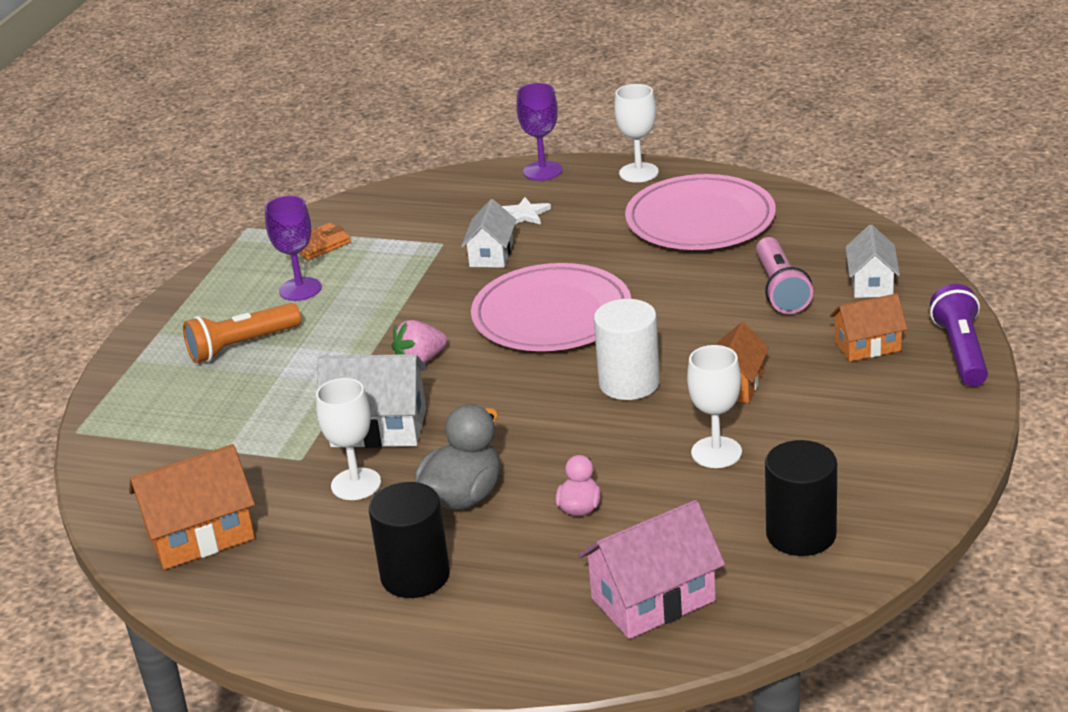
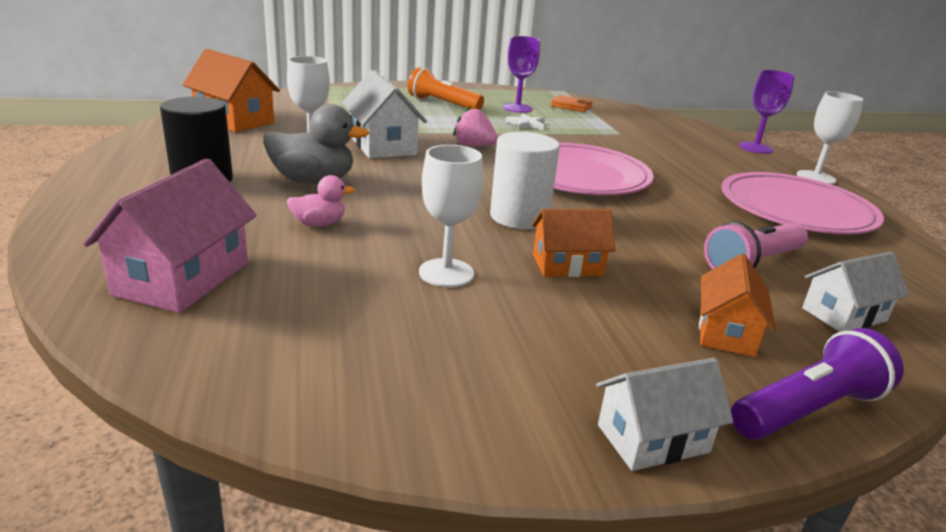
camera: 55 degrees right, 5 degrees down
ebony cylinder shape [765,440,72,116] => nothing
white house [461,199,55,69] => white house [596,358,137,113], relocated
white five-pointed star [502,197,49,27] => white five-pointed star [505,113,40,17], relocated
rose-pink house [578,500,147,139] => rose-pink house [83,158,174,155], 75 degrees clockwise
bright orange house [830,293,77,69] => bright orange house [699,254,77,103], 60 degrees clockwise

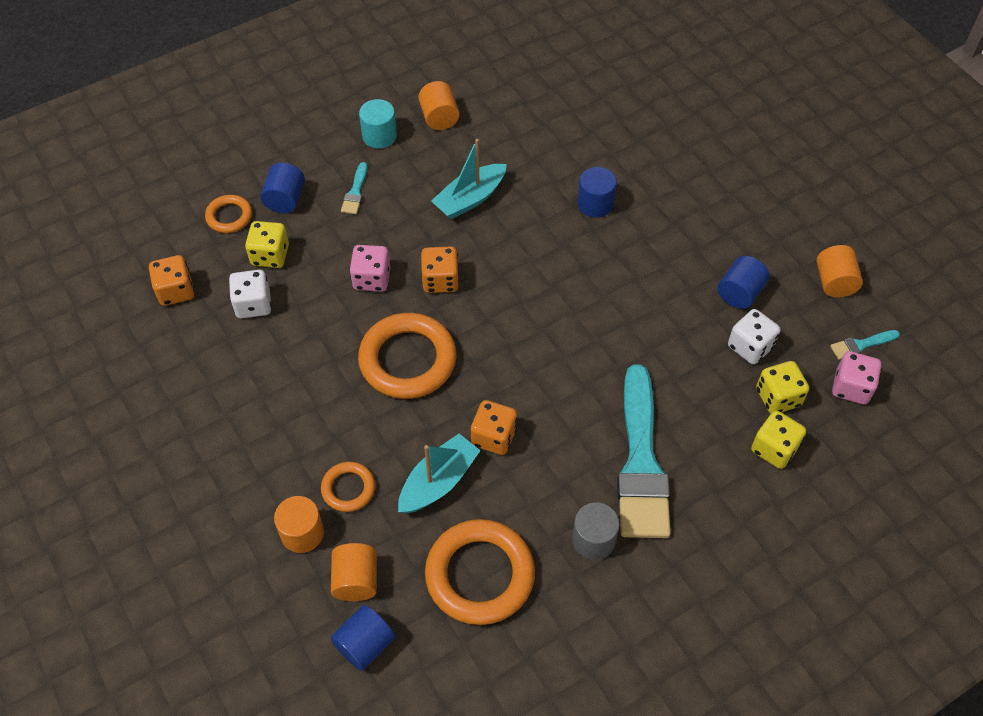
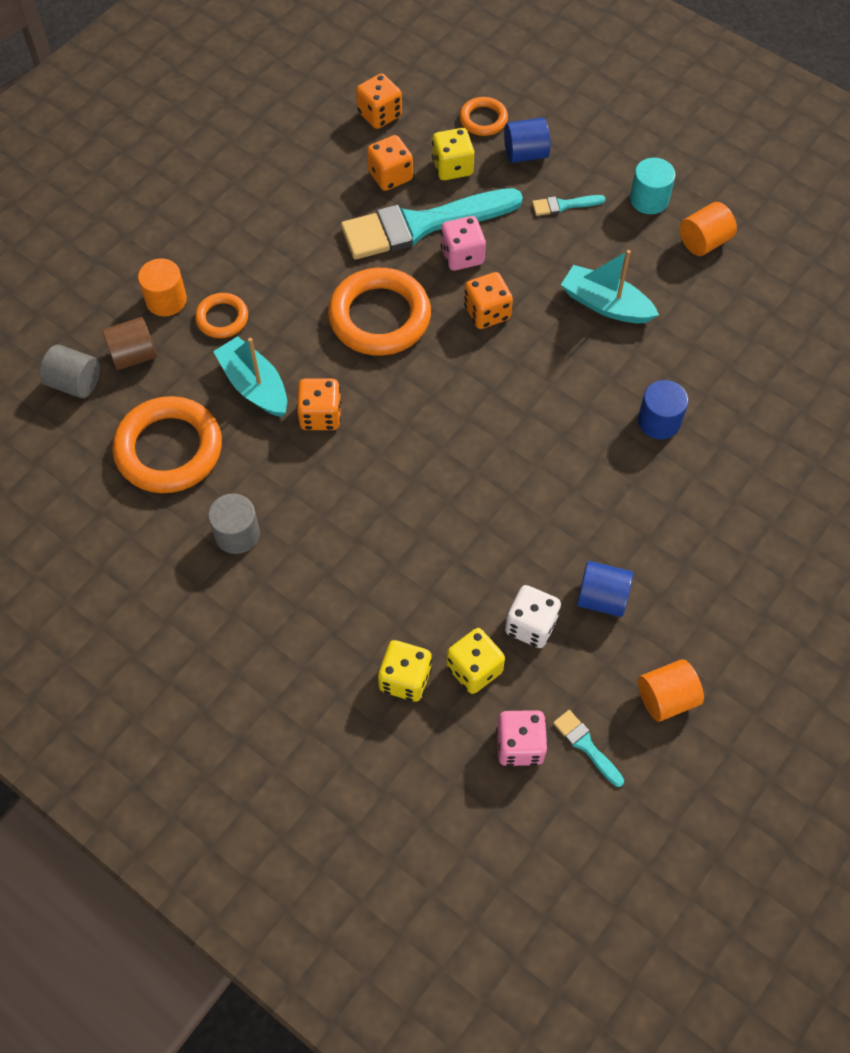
camera: 70 degrees right, 5 degrees up
aqua paintbrush [617,364,54,174] => aqua paintbrush [341,188,182,71], relocated
white dice [229,270,43,48] => bright orange dice [367,135,46,56]
bright orange cylinder shape [331,543,46,58] => brown cylinder shape [102,317,55,53]
blue cylinder shape [331,605,64,66] => ash-grey cylinder shape [40,345,60,53]
aqua toy boat [398,434,83,79] => aqua toy boat [213,336,74,81], 150 degrees counterclockwise

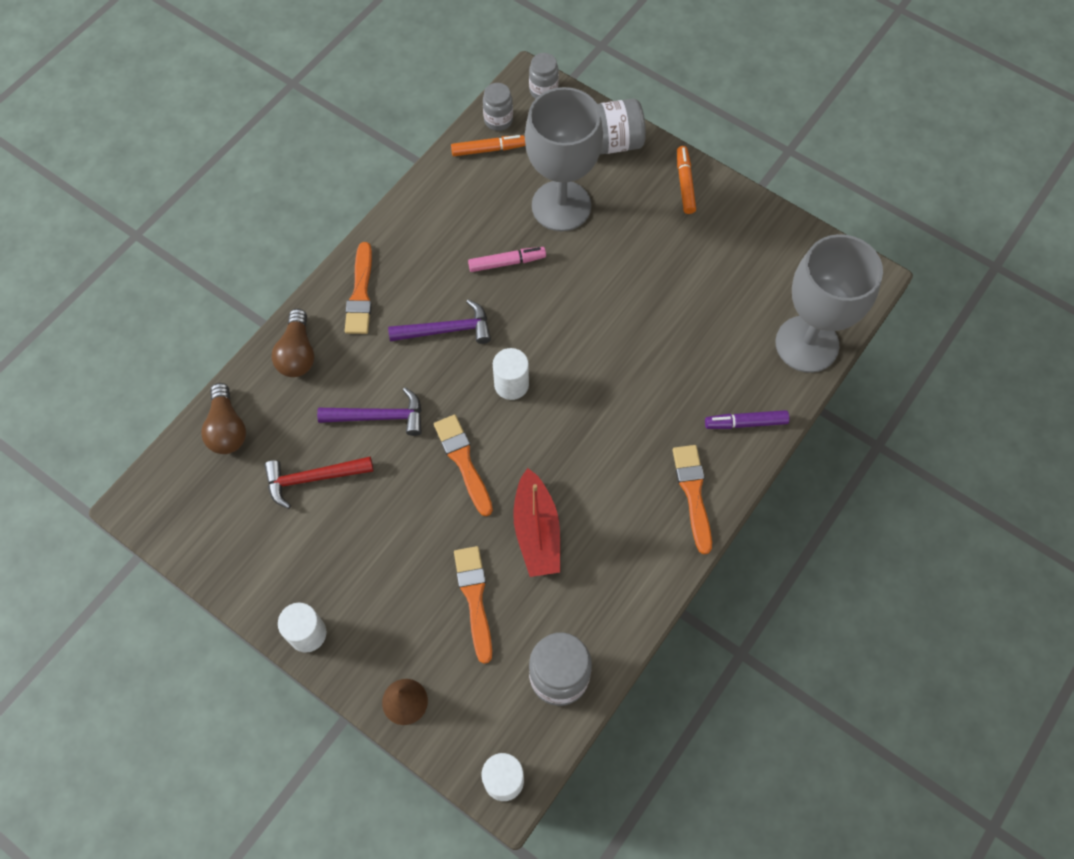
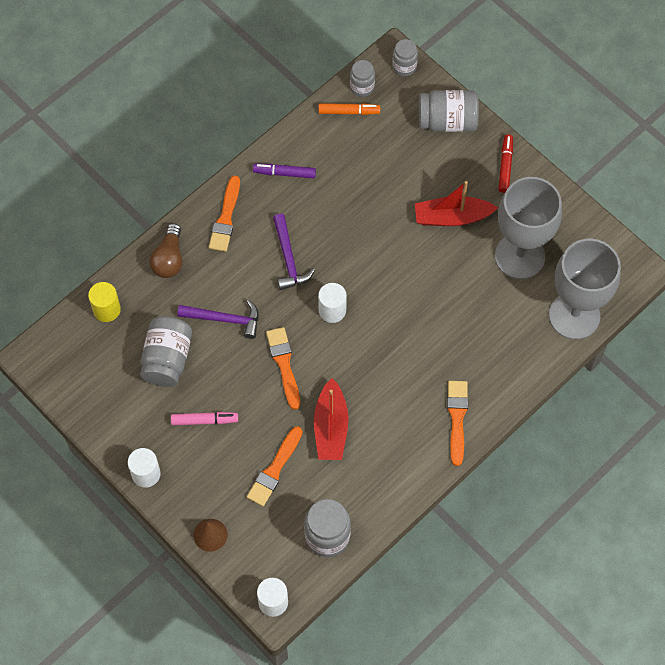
camera: 10 degrees right, 0 degrees up
nothing => scarlet toy boat [415,181,83,45]
rose-pink marker [468,247,78,25] => rose-pink marker [171,412,67,13], relocated
ash-grey goblet [525,87,78,144] => ash-grey goblet [495,177,67,102], relocated
royal purple marker [705,410,85,19] => royal purple marker [253,164,63,14], relocated
brown lightbulb [201,383,45,71] => golden cylinder shape [88,282,33,40]
scarlet claw hammer [264,457,109,52] => ash-grey preserve jar [140,316,52,71]
bright orange marker [677,146,19,68] => scarlet marker [498,134,15,59]
royal purple claw hammer [388,299,103,45] => royal purple claw hammer [273,214,42,76], 75 degrees clockwise
bright orange paintbrush [454,546,38,118] => bright orange paintbrush [247,426,56,80], 150 degrees counterclockwise

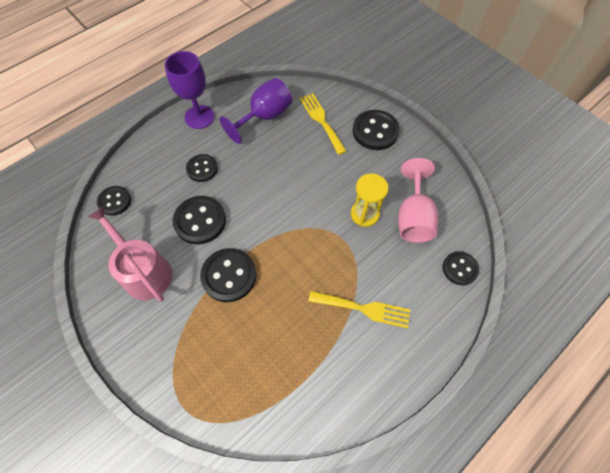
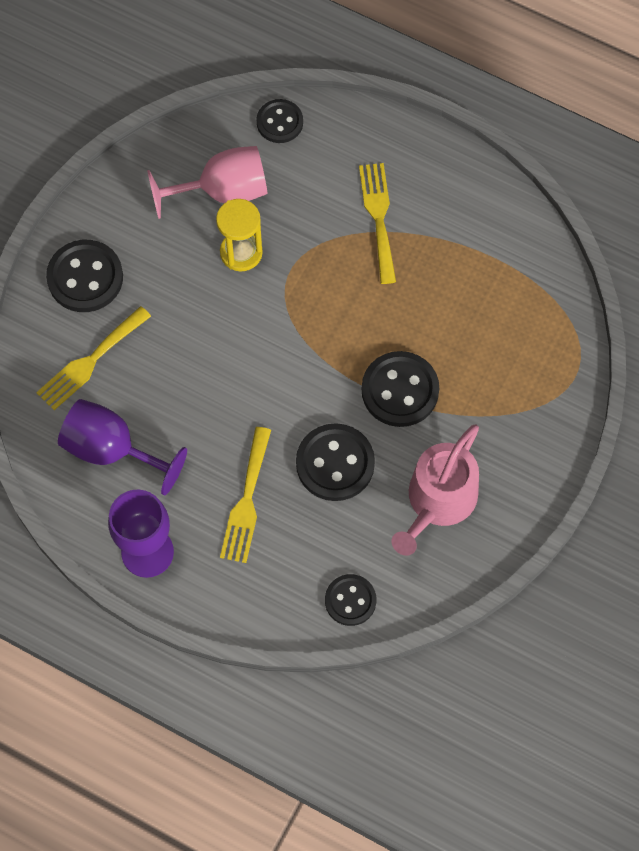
camera: 110 degrees left, 5 degrees up
ebony button [186,154,32,28] => golden table fork [220,427,51,136]

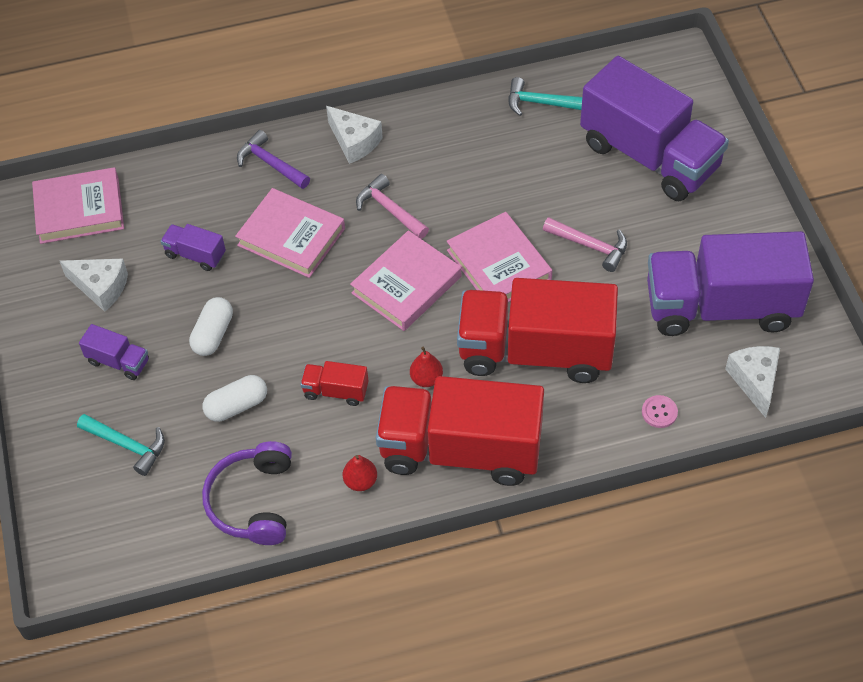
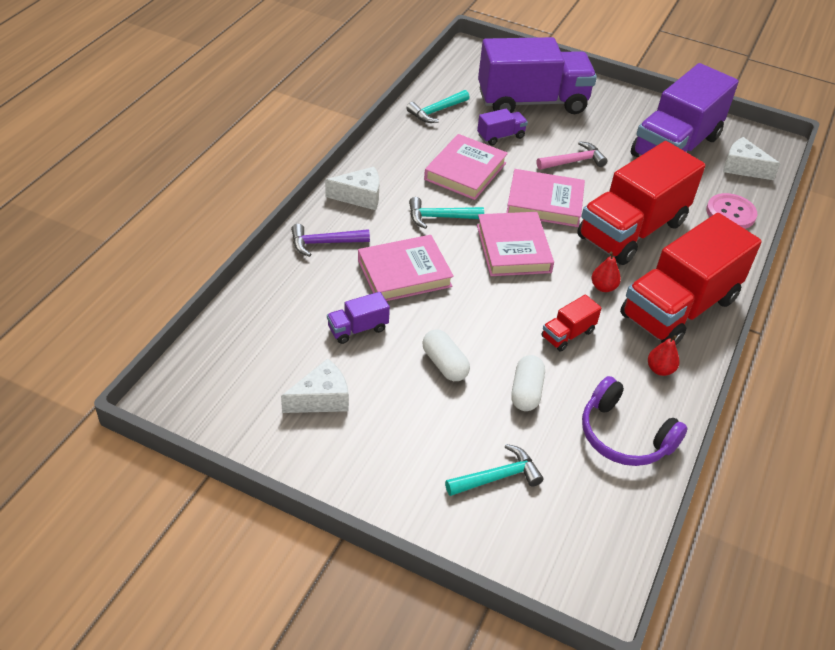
camera: 55 degrees left, 10 degrees down
rose-pink hardback [32,167,92,77] => rose-pink hardback [424,134,84,66], relocated
royal purple lorry [79,324,70,56] => royal purple lorry [477,109,51,36], relocated
rose-pink claw hammer [356,174,73,65] => aqua claw hammer [409,197,75,32]
rose-pink button [642,395,36,33] => rose-pink button [706,193,51,36], x1.78

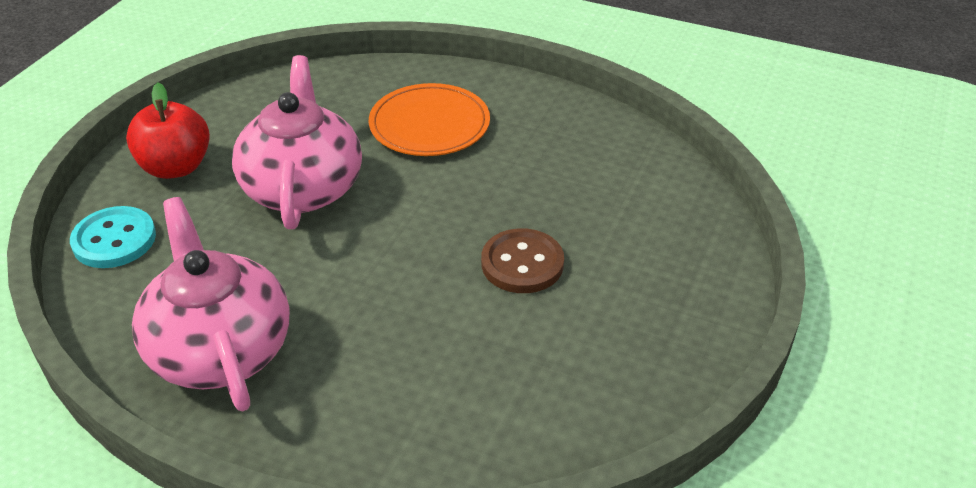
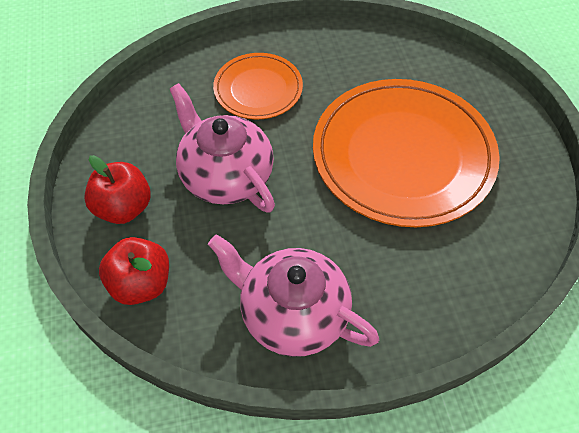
camera: 35 degrees left, 15 degrees up
aqua button [70,206,86,62] => scarlet apple [99,237,70,68]
brown button [481,228,83,65] => bright orange dinner plate [313,79,187,148]

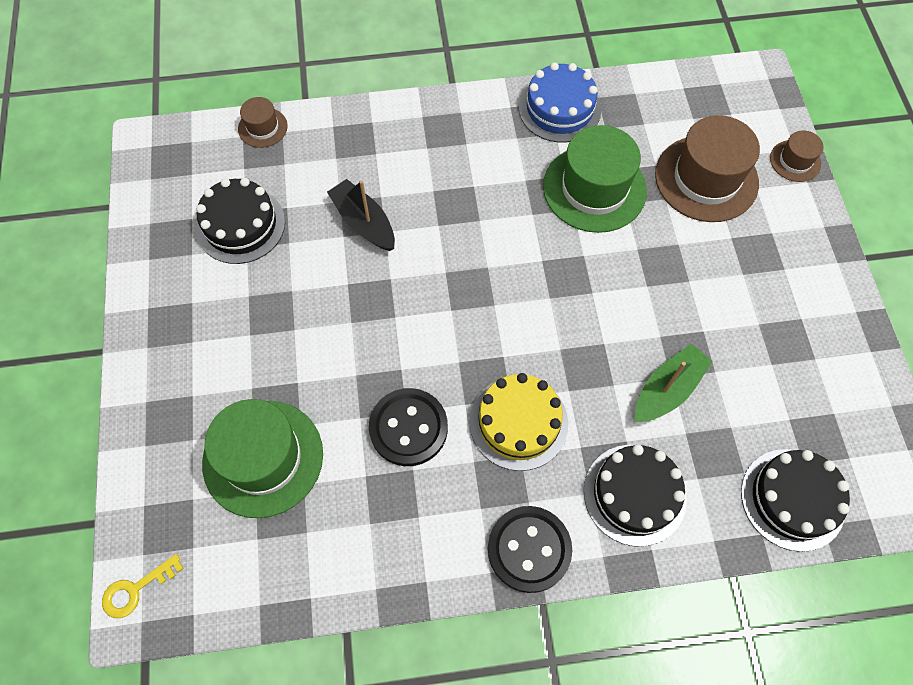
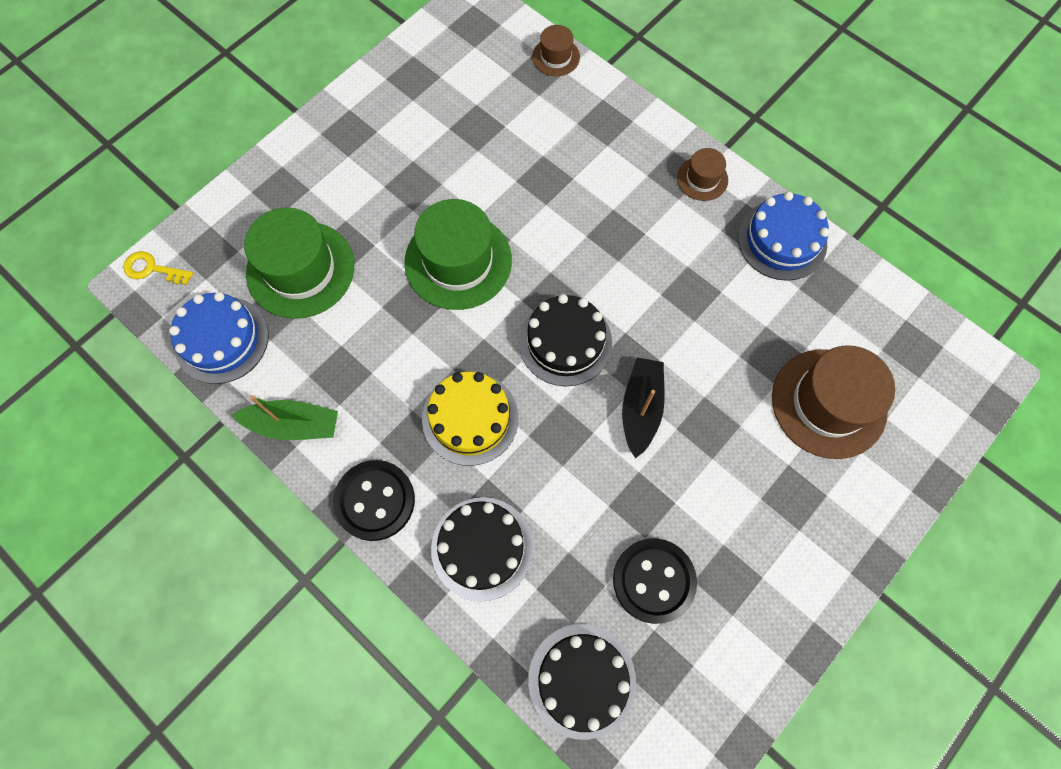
camera: 50 degrees right, 5 degrees up
nothing => blue gateau [169,292,100,92]
ebony gateau [196,178,89,86] => ebony gateau [519,294,93,92], relocated
ebony toy boat [327,179,68,72] => ebony toy boat [622,358,43,101], relocated
ebony button [369,388,79,78] => ebony button [613,538,84,86], relocated
leaf-green tall hat [543,125,104,108] => leaf-green tall hat [404,199,108,111], relocated
leaf-green toy boat [635,344,78,78] => leaf-green toy boat [232,395,106,45], relocated
brown tall hat [770,130,54,52] => brown tall hat [677,148,51,53], relocated

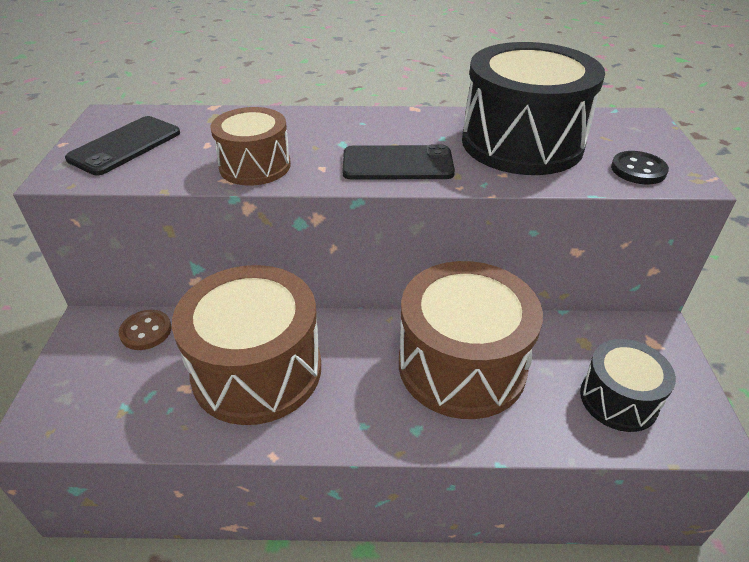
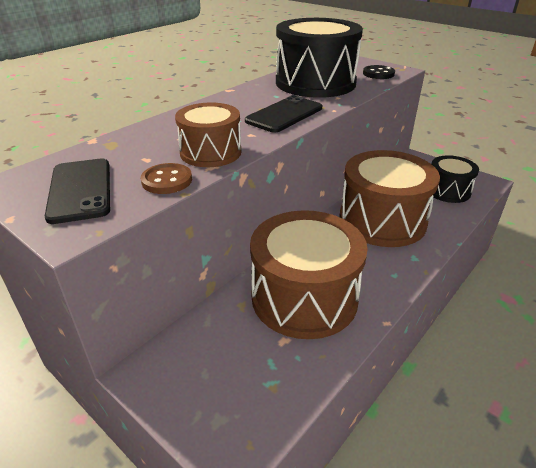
camera: 50 degrees left, 5 degrees down
brown button [119,310,53,40] => brown button [141,163,51,31], relocated

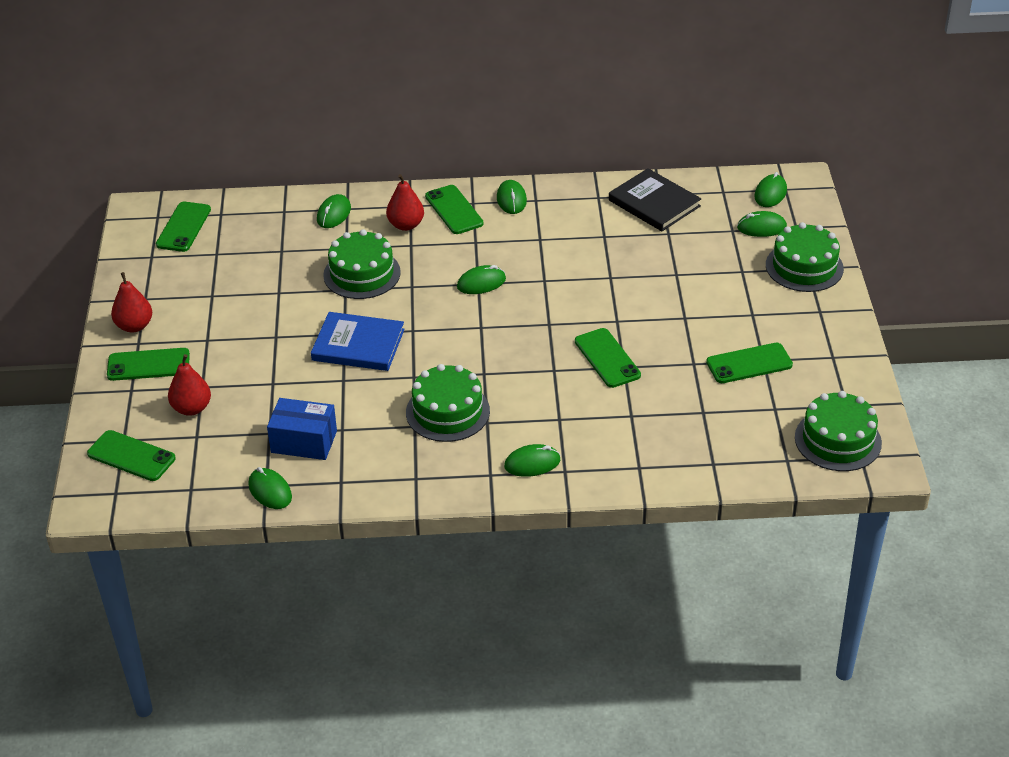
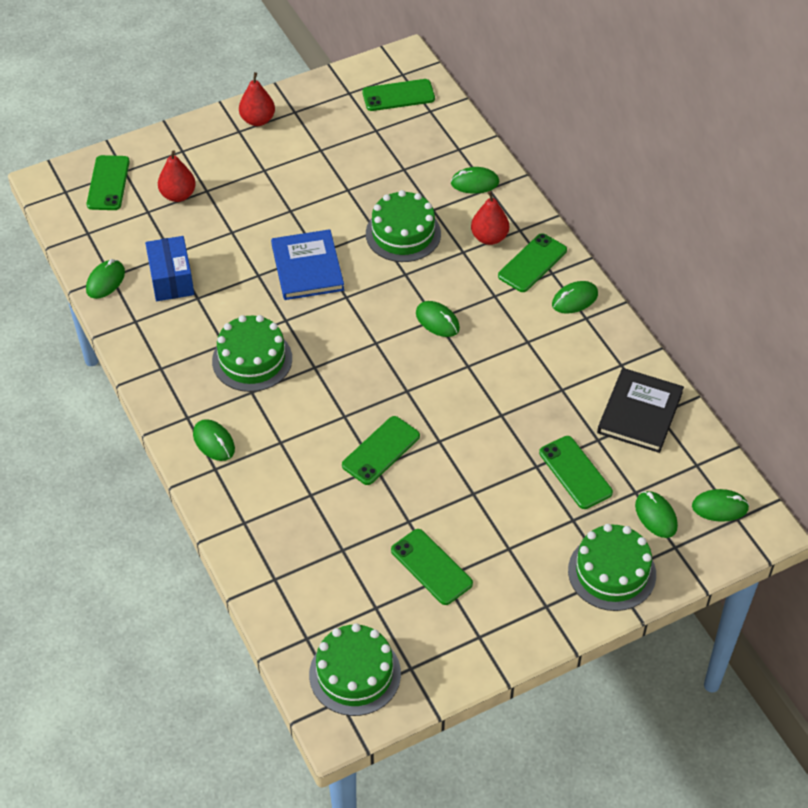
camera: 65 degrees right, 10 degrees up
leaf-green phone [107,348,83,33] => leaf-green phone [539,436,74,73], relocated

